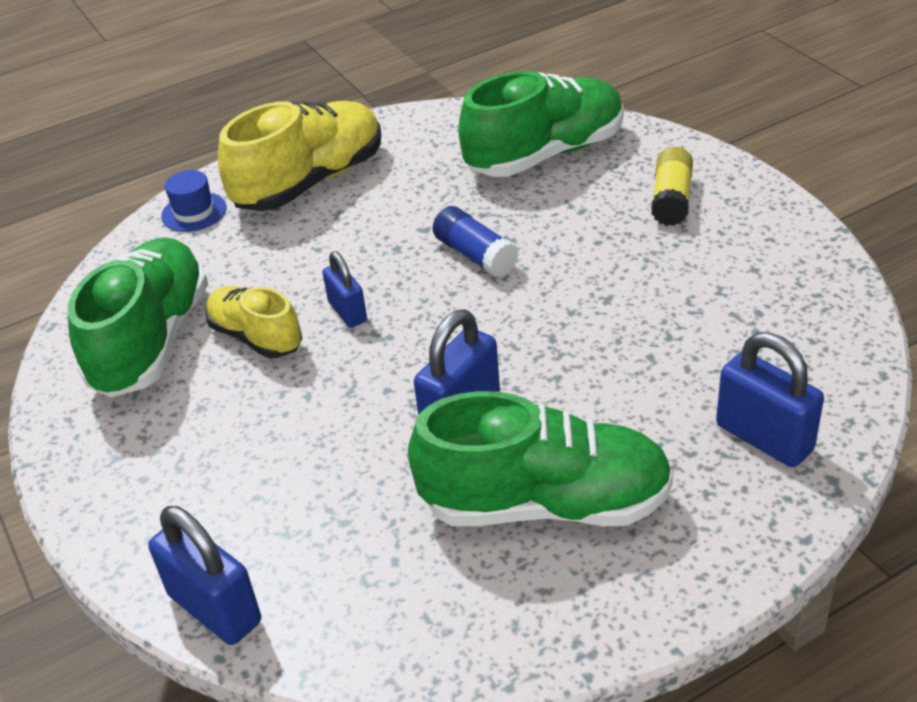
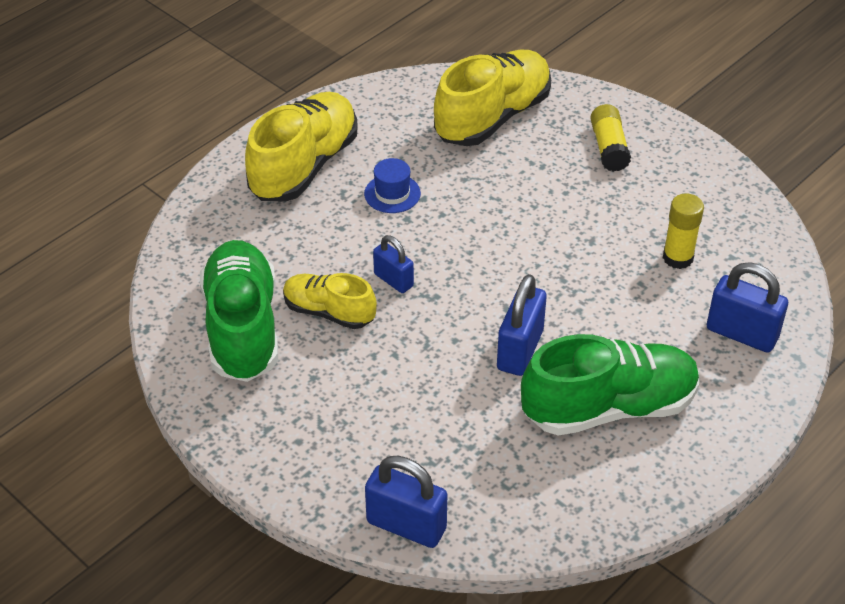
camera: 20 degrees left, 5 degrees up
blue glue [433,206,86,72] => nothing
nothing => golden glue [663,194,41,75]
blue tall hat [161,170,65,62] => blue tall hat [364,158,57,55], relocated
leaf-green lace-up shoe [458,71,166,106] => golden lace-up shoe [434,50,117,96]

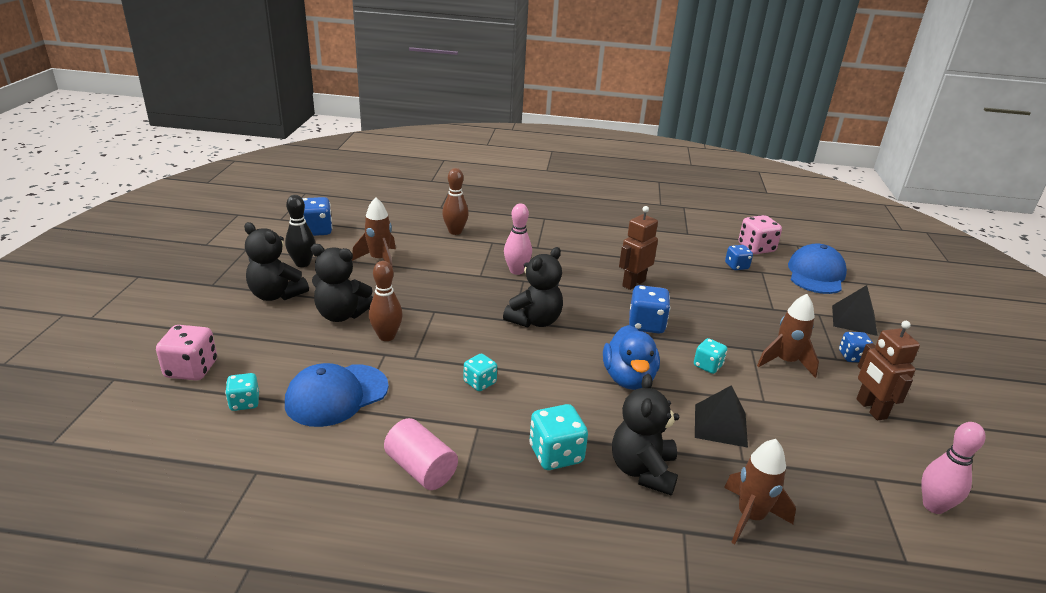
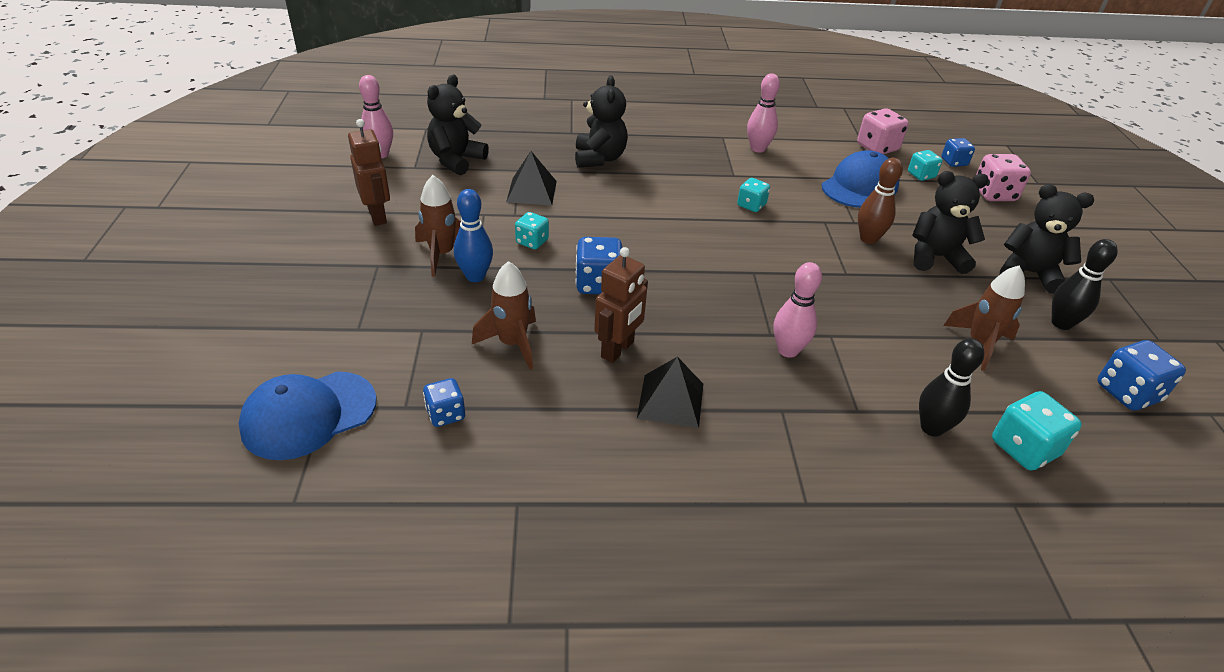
camera: 170 degrees right, 10 degrees up
blue rubber duck [603,325,57,65] => nothing
nothing => blue bowling pin [454,189,39,93]
ebony teddy [503,247,60,80] => ebony teddy [427,75,62,100], relocated
aqua dice [529,404,59,66] => aqua dice [992,391,90,80], relocated
brown toy rocket [724,439,72,105] => brown toy rocket [472,261,64,109], relocated
rose-pink dice [738,215,44,39] => rose-pink dice [857,108,52,46], relocated
ebony solid pyramid [832,285,46,51] => ebony solid pyramid [637,357,66,71], relocated
blue dice [839,332,35,30] => blue dice [941,138,34,29], relocated
rose-pink cylinder shape [384,418,74,72] => rose-pink bowling pin [747,74,33,79]
brown bowling pin [442,168,27,67] => ebony bowling pin [919,338,66,99]
blue peaked cap [788,243,59,51] => blue peaked cap [238,372,139,88], 45 degrees clockwise

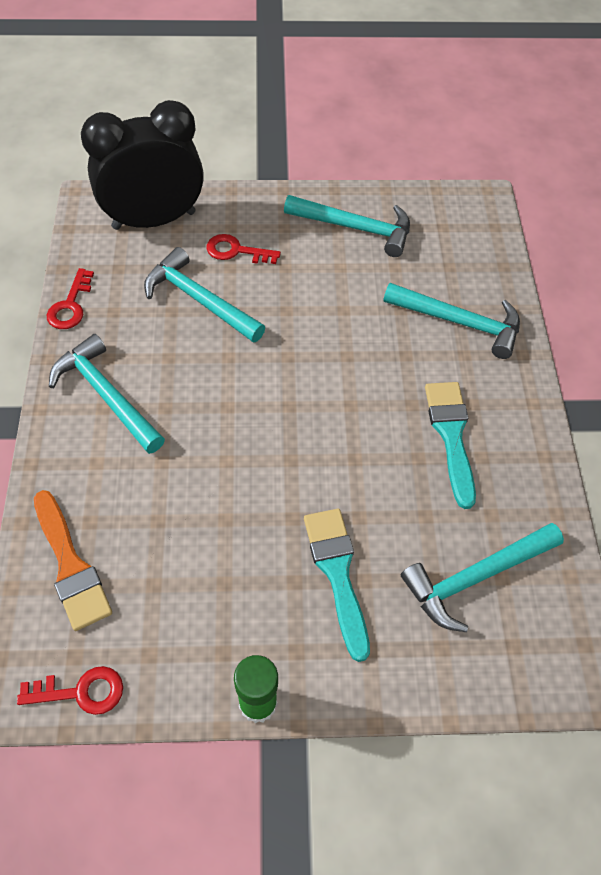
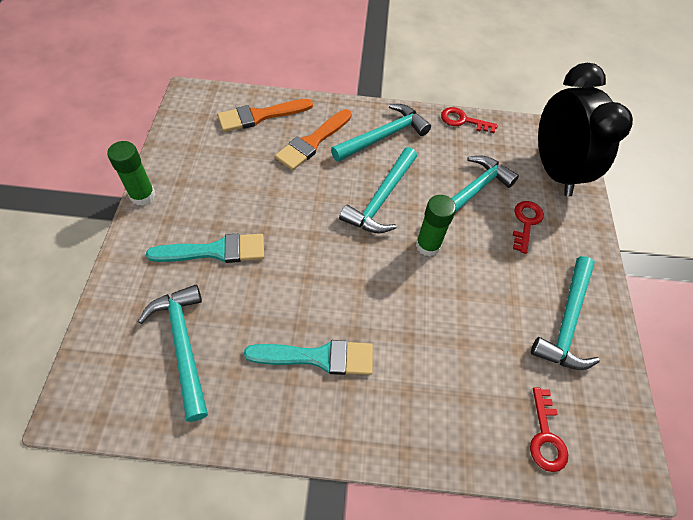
camera: 95 degrees right, 0 degrees up
nothing => bright orange paintbrush [275,109,77,61]
nothing => leaf-green glue [416,195,40,61]
scarlet door key [17,666,106,49] => scarlet door key [530,387,38,85], relocated
aqua claw hammer [383,283,137,76] => aqua claw hammer [339,147,78,87], relocated

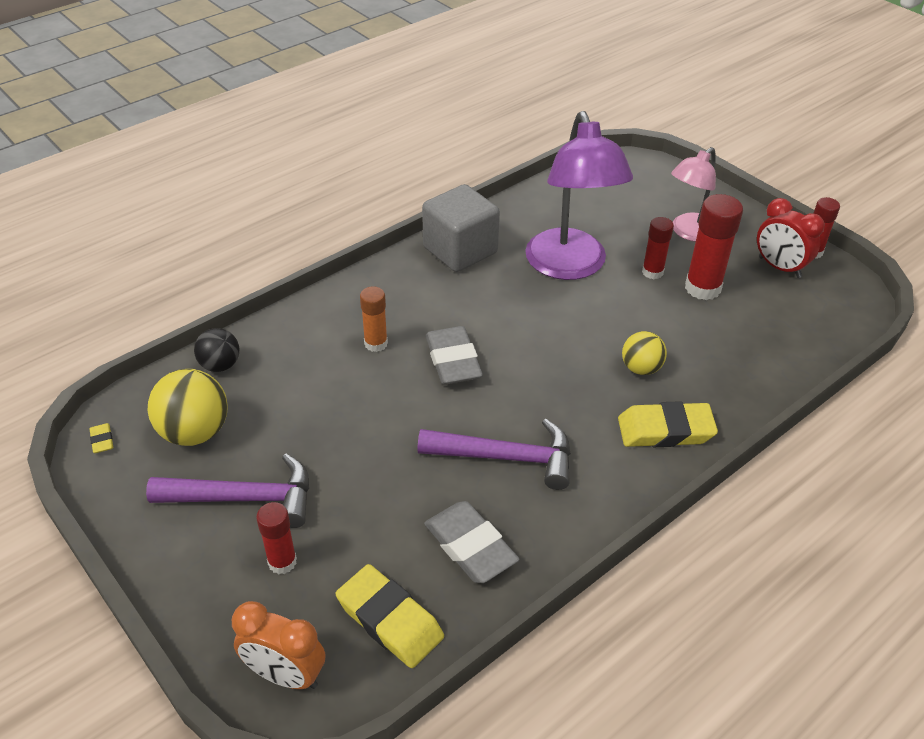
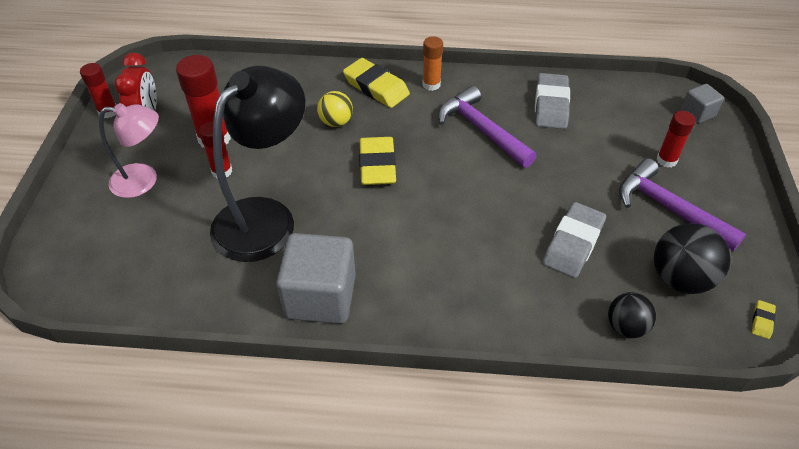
camera: 135 degrees left, 5 degrees up
golden gum eraser [336,564,108,104] => golden gum eraser [359,137,37,48], relocated
bright orange glue [360,286,28,66] => bright orange glue [422,36,21,55], relocated
ash-grey gum eraser [426,326,57,59] => ash-grey gum eraser [542,202,64,76], relocated
bright orange alarm clock [232,601,93,88] => ash-grey block [681,84,43,40]
golden ball [148,369,80,77] => ebony ball [654,223,77,71]
royal purple reading lamp [525,111,108,169] => ebony reading lamp [210,66,95,196]

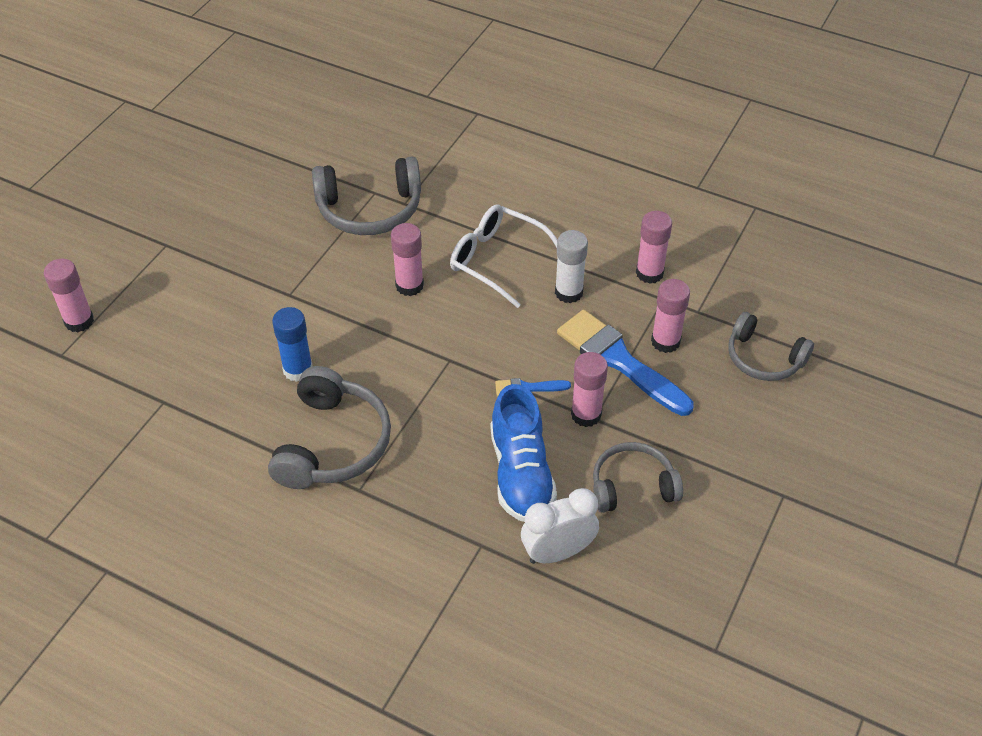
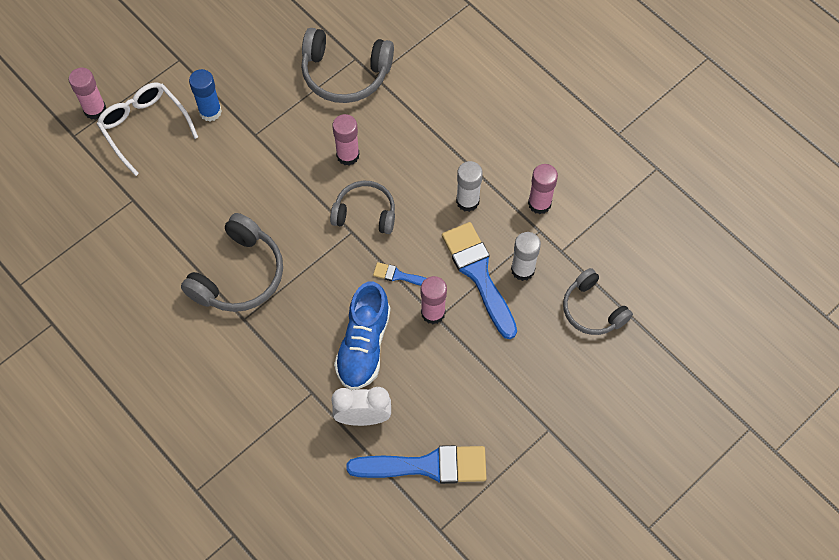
camera: 20 degrees right, 15 degrees up
nothing => blue paintbrush [346,445,141,39]
blue glue [272,307,41,75] => blue glue [189,69,33,52], relocated
white eyeglasses [450,204,107,104] => white eyeglasses [97,82,101,94], relocated
ash-grey headphones [593,442,90,71] => ash-grey headphones [330,181,65,53], relocated
rose-pink glue [651,279,39,74] => white glue [511,232,30,49]

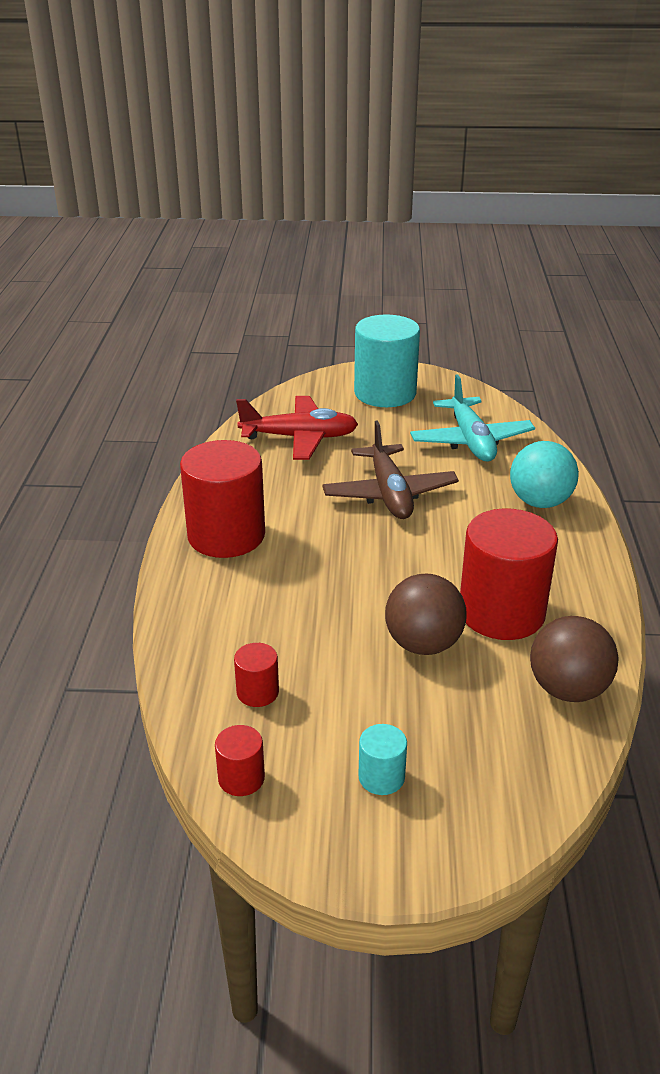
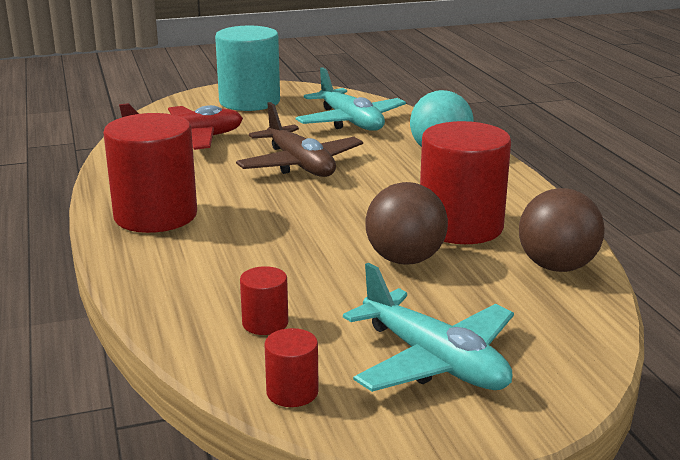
camera: 20 degrees left, 10 degrees down
aqua cylinder shape [359,724,48,71] => aqua toy plane [343,263,171,129]

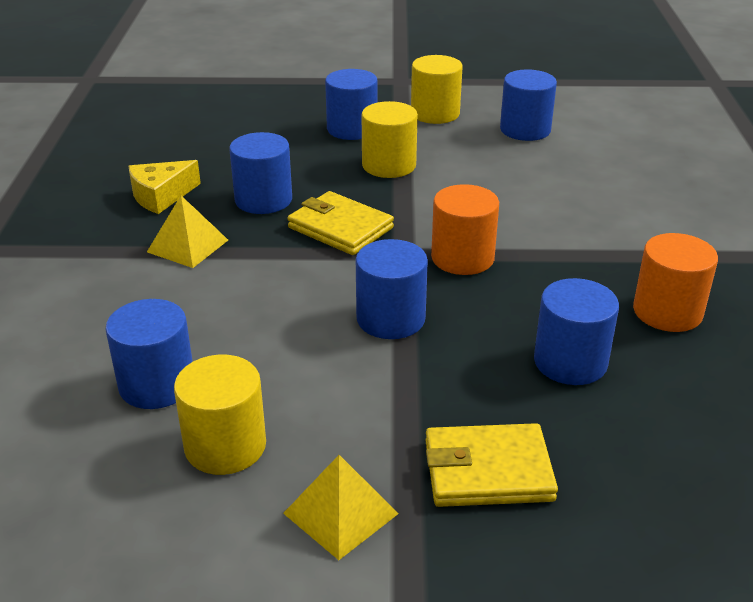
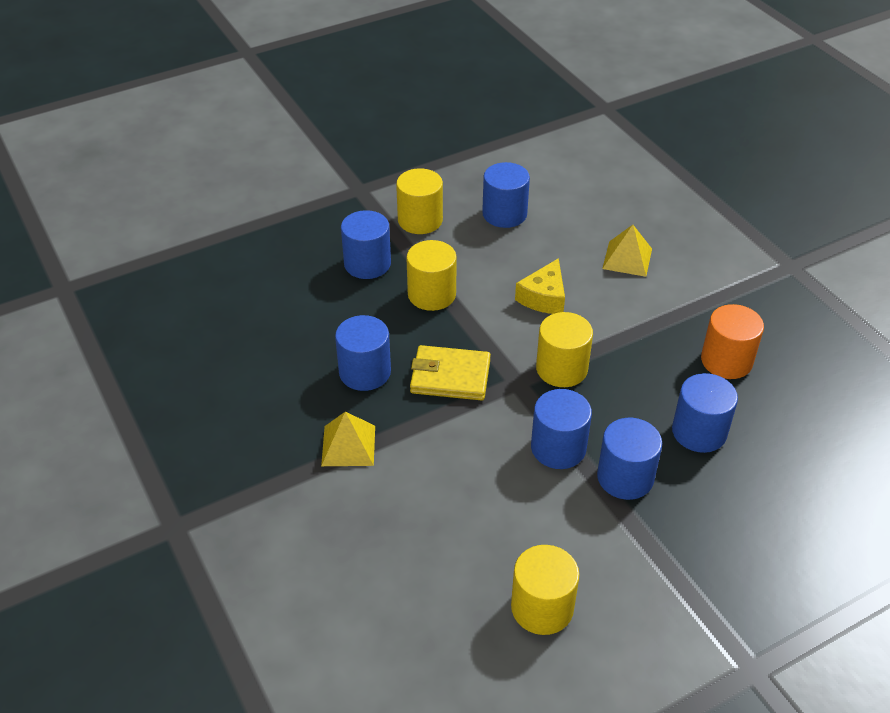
camera: 30 degrees left, 10 degrees up
golden card wallet [425,423,133,84] => nothing
blue cylinder shape [105,299,88,110] => blue cylinder shape [597,418,65,82], relocated
golden cheese [129,160,72,54] => golden cheese [515,258,50,56], relocated
golden solid pyramid [283,455,116,105] => golden solid pyramid [602,225,50,52], relocated
bright orange cylinder shape [431,184,68,91] => golden cylinder shape [536,312,57,75]

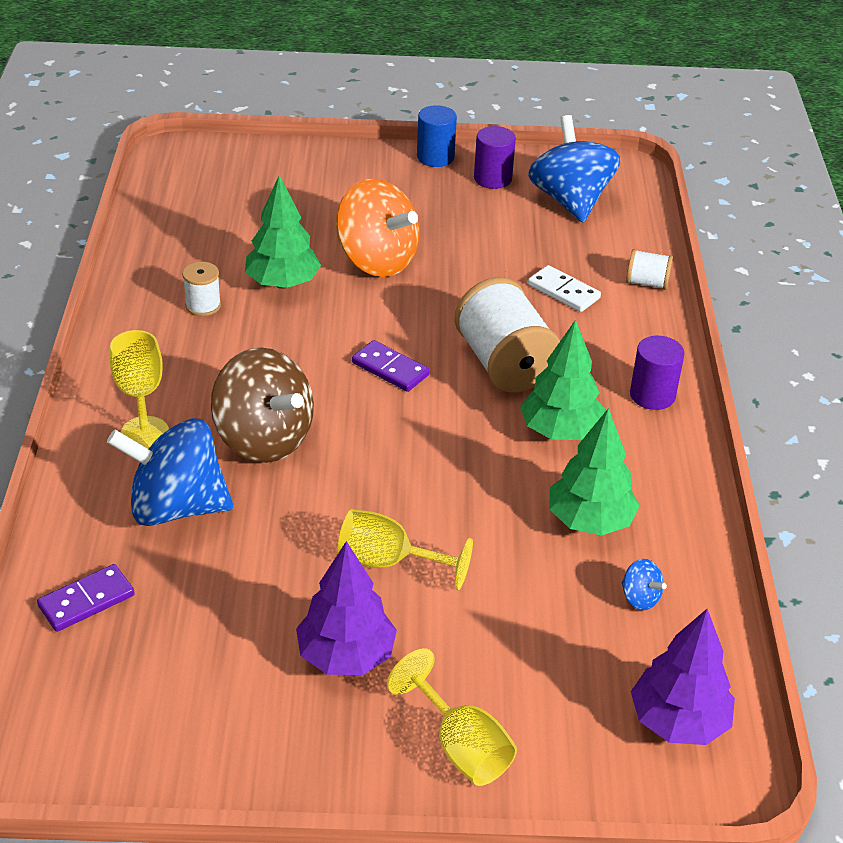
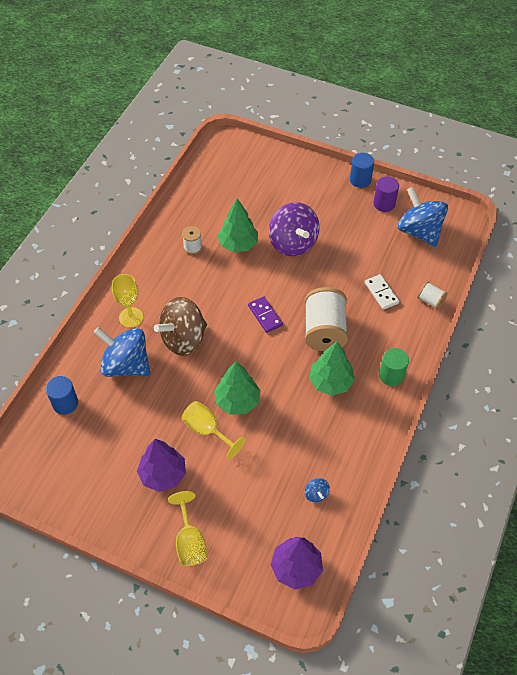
camera: 25 degrees right, 15 degrees up
leaf-green fir tree [549,408,91,128] => leaf-green fir tree [214,362,47,53], relocated
royal purple domino tile [37,564,98,68] => blue cylinder shape [46,376,32,39]
bright orange whirligig [336,179,83,98] => royal purple whirligig [269,202,51,54]
royal purple cylinder shape [630,336,55,74] => leaf-green cylinder shape [379,348,30,38]
brown whirligig [211,348,103,115] => brown whirligig [154,297,53,59], 75 degrees clockwise
blue whirligig [528,115,92,107] => blue whirligig [398,187,50,60], 45 degrees counterclockwise

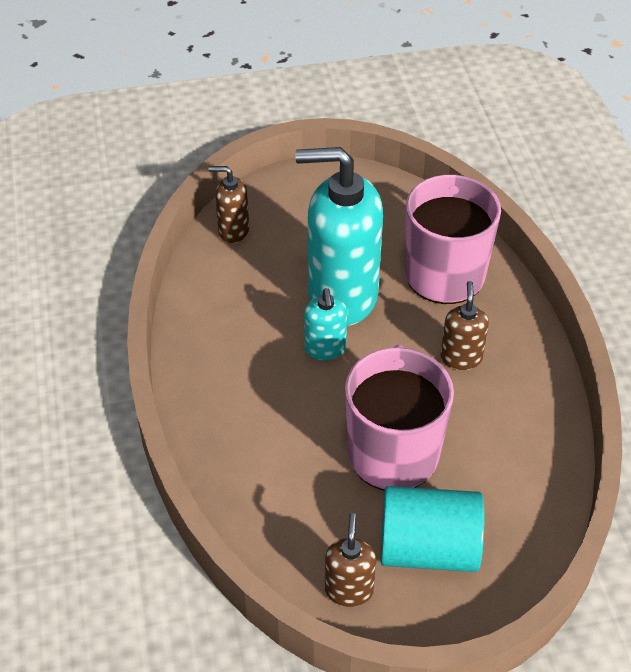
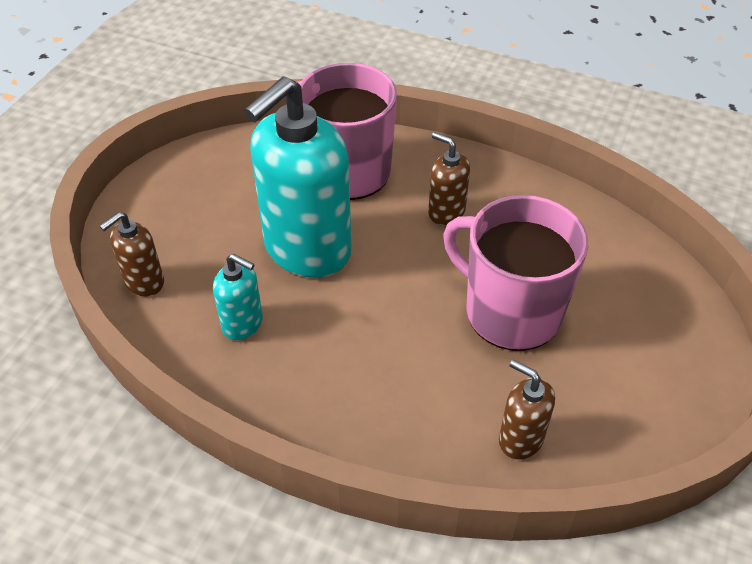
camera: 55 degrees left, 0 degrees up
aqua cylinder shape [381,486,103,86] => nothing
aqua soap pump [304,288,43,72] => aqua soap pump [213,254,50,86], relocated
brown soap pump [325,513,51,94] => brown soap pump [499,360,56,99], relocated

